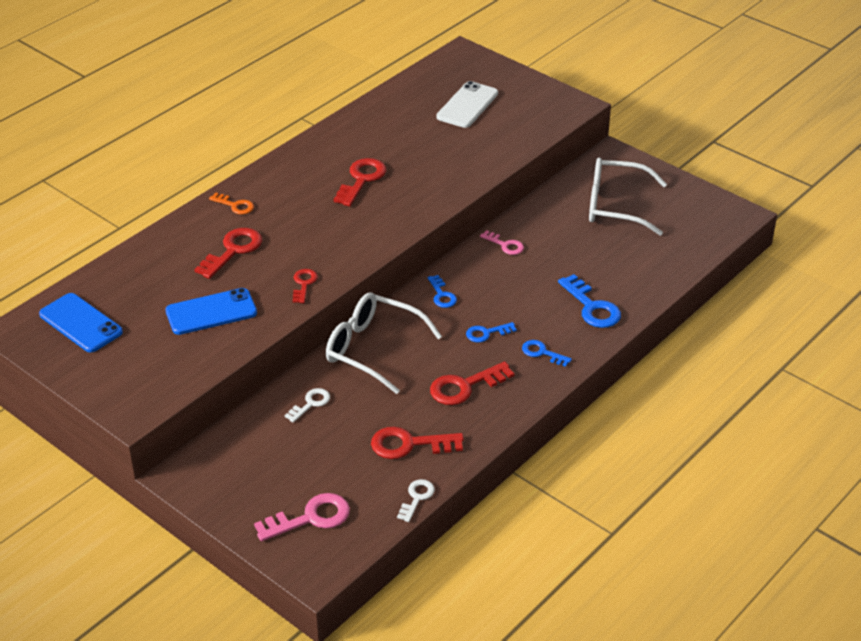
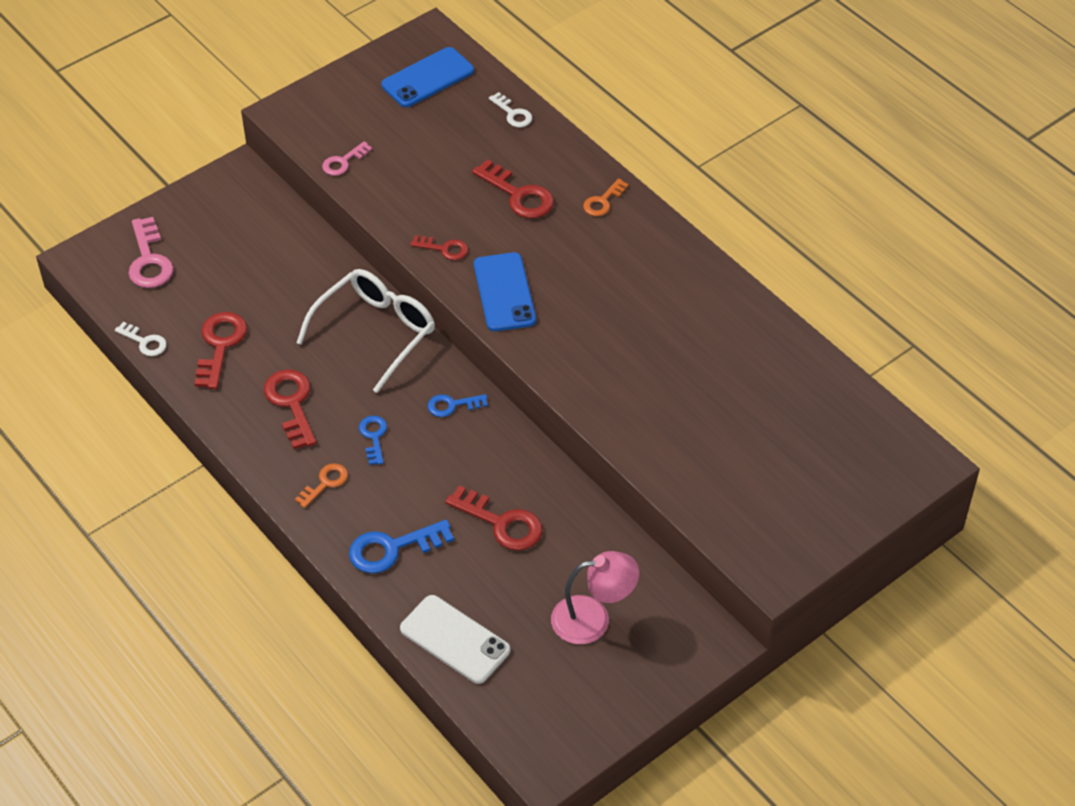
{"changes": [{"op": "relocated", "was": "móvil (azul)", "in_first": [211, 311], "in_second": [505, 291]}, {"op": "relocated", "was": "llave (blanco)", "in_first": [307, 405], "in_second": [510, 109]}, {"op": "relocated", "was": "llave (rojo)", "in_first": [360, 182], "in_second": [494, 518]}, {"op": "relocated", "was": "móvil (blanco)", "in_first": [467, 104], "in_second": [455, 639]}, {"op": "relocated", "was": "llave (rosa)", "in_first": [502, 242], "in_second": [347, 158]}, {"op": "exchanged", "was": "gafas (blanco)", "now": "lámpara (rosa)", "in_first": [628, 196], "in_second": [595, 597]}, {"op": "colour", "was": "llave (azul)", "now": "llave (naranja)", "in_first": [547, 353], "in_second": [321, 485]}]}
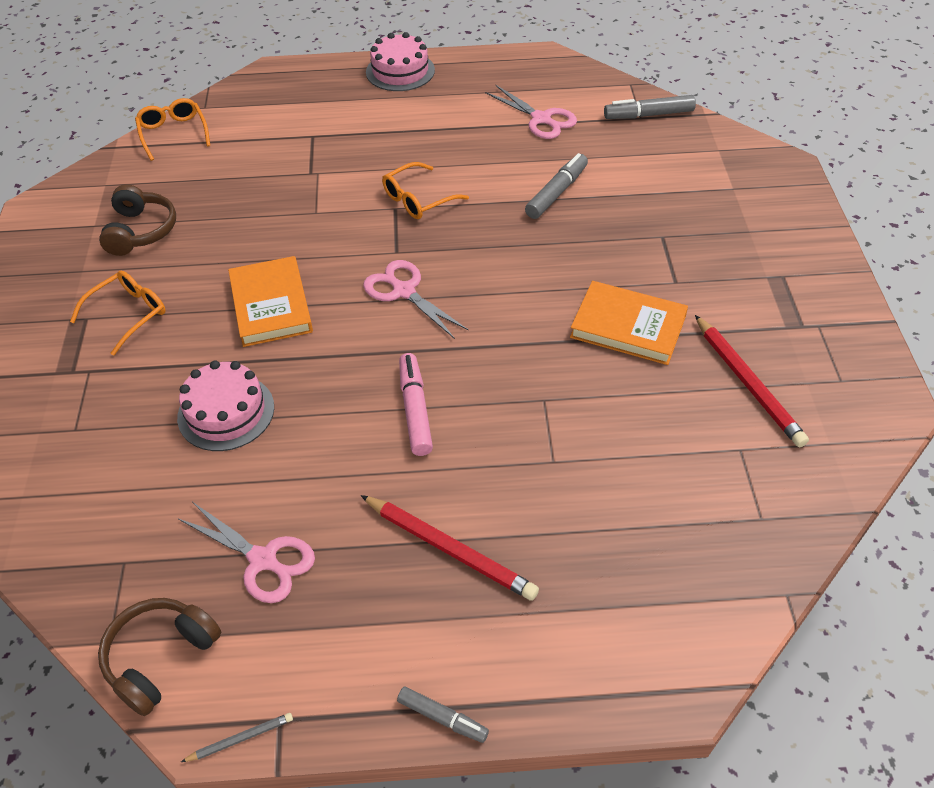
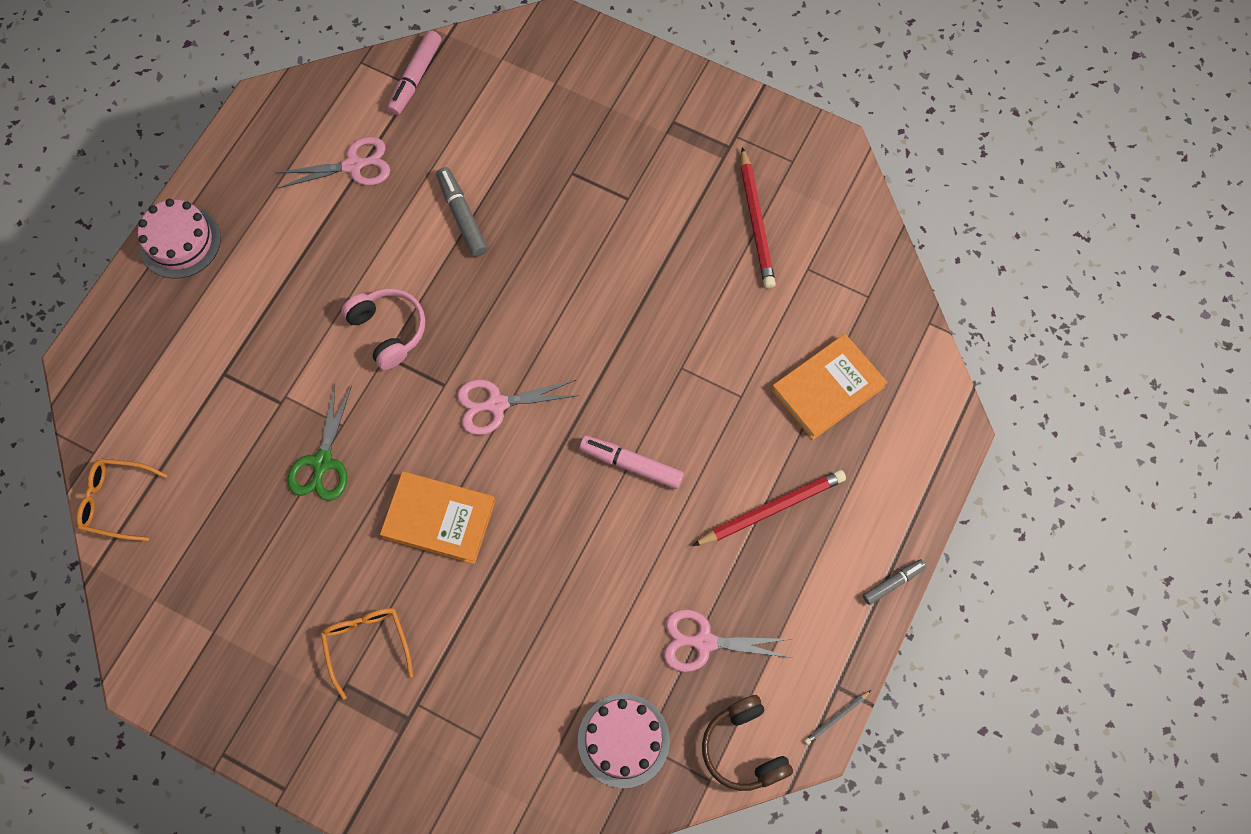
{"changes": [{"op": "missing", "was": "auriculares (marrón)", "in_first": [137, 220]}, {"op": "appeared", "now": "tijeras (verde)", "in_second": [319, 442]}, {"op": "relocated", "was": "tarta (rosa)", "in_first": [225, 406], "in_second": [624, 741]}, {"op": "relocated", "was": "libro (naranja)", "in_first": [629, 323], "in_second": [829, 387]}, {"op": "exchanged", "was": "gafas (naranja)", "now": "auriculares (rosa)", "in_first": [425, 190], "in_second": [383, 329]}, {"op": "colour", "was": "rotulador (gris)", "now": "rotulador (rosa)", "in_first": [650, 107], "in_second": [414, 72]}, {"op": "spun", "was": "tijeras (rosa)", "in_first": [246, 552], "in_second": [728, 640], "clockwise": -150}, {"op": "spun", "was": "lápiz (gris)", "in_first": [237, 737], "in_second": [837, 717], "clockwise": -135}, {"op": "spun", "was": "lápiz (rojo)", "in_first": [752, 381], "in_second": [758, 217], "clockwise": 75}]}
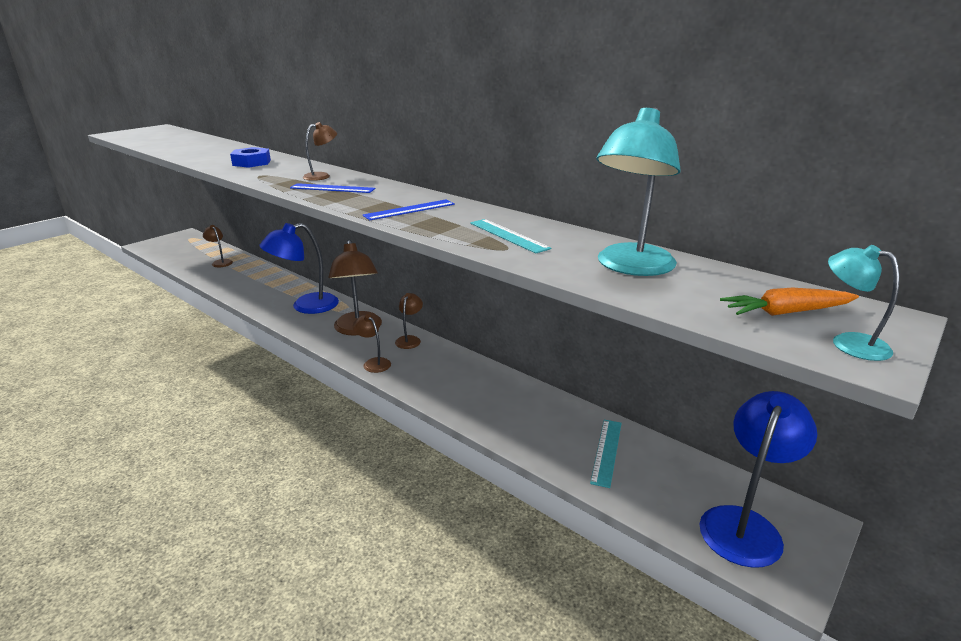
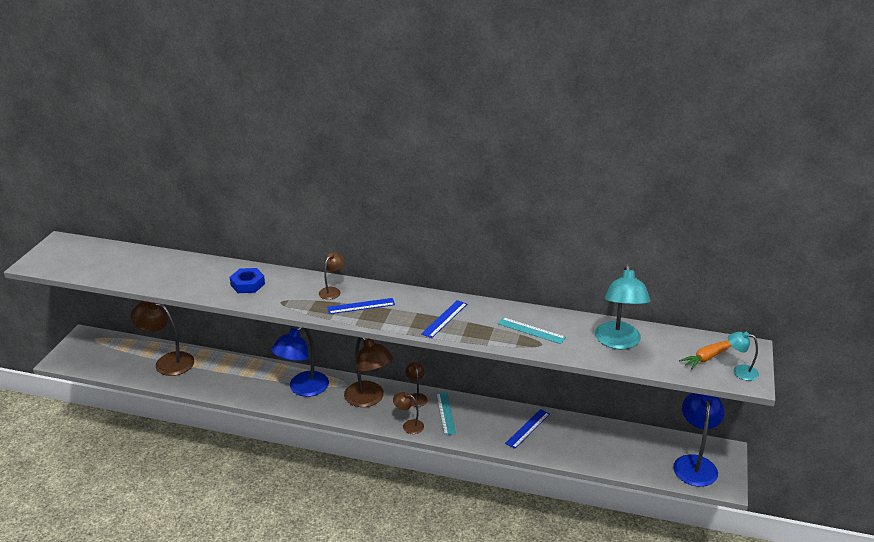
{"changes": [{"op": "appeared", "now": "regla (azul)", "in_second": [527, 429]}, {"op": "relocated", "was": "regla (turquesa)", "in_first": [606, 454], "in_second": [446, 413]}, {"op": "size", "was": "lámpara (marrón)", "in_first": [218, 246], "in_second": [162, 338], "ratio": 1.95}]}
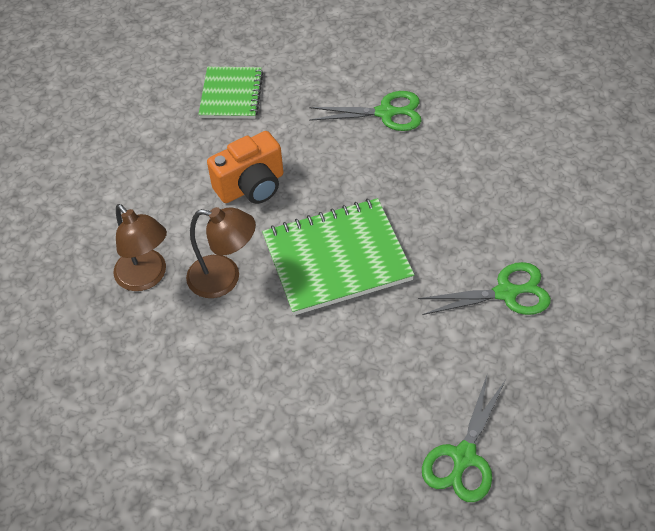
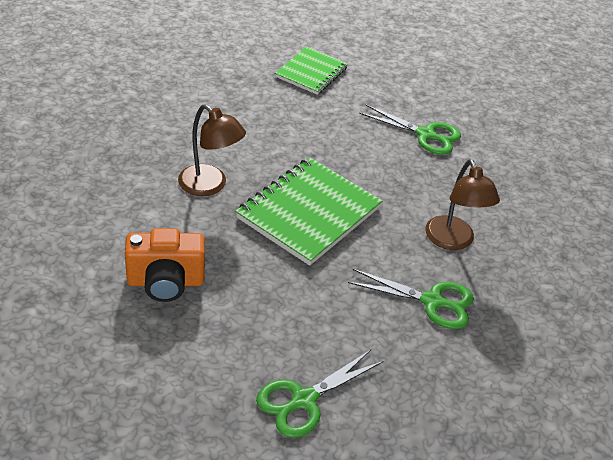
{"changes": [{"op": "relocated", "was": "lámpara (marrón)", "in_first": [140, 247], "in_second": [462, 204]}, {"op": "relocated", "was": "cámara (naranja)", "in_first": [245, 167], "in_second": [165, 265]}, {"op": "spun", "was": "cuaderno (verde)", "in_first": [338, 256], "in_second": [308, 211], "clockwise": -60}]}
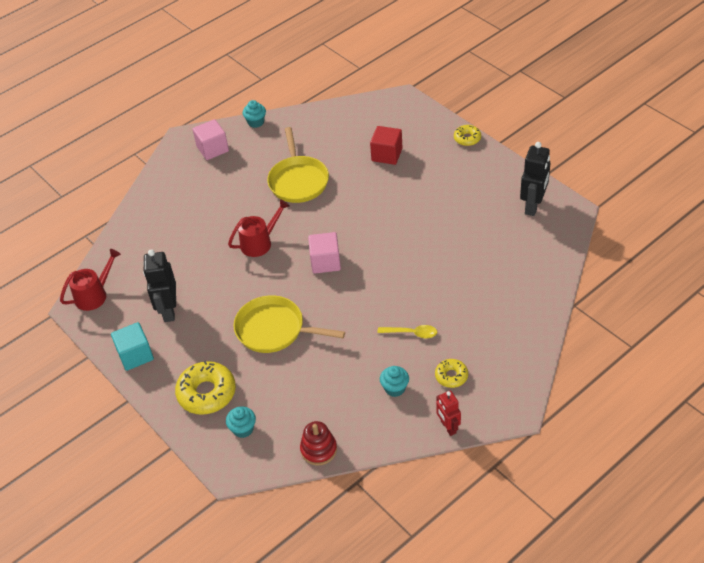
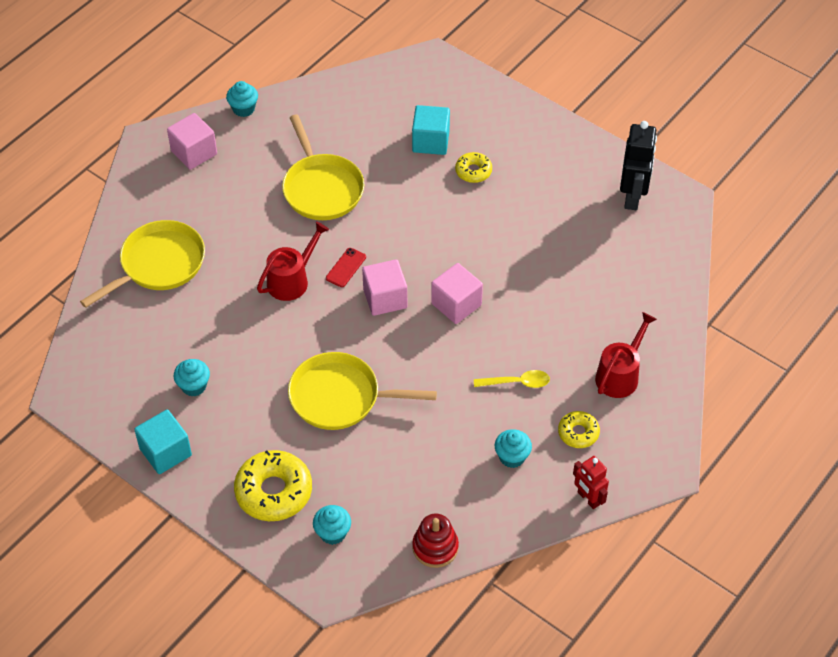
{"changes": [{"op": "appeared", "now": "sartén (amarillo)", "in_second": [142, 264]}, {"op": "appeared", "now": "móvil (rojo)", "in_second": [346, 267]}, {"op": "appeared", "now": "cubo (rosa)", "in_second": [457, 293]}, {"op": "relocated", "was": "regadera (rojo)", "in_first": [90, 280], "in_second": [626, 355]}, {"op": "relocated", "was": "rosquilla (amarillo)", "in_first": [467, 135], "in_second": [473, 167]}, {"op": "exchanged", "was": "robot (negro)", "now": "magdalena (turquesa)", "in_first": [159, 285], "in_second": [192, 377]}, {"op": "colour", "was": "cubo (rojo)", "now": "cubo (turquesa)", "in_first": [386, 145], "in_second": [431, 130]}]}
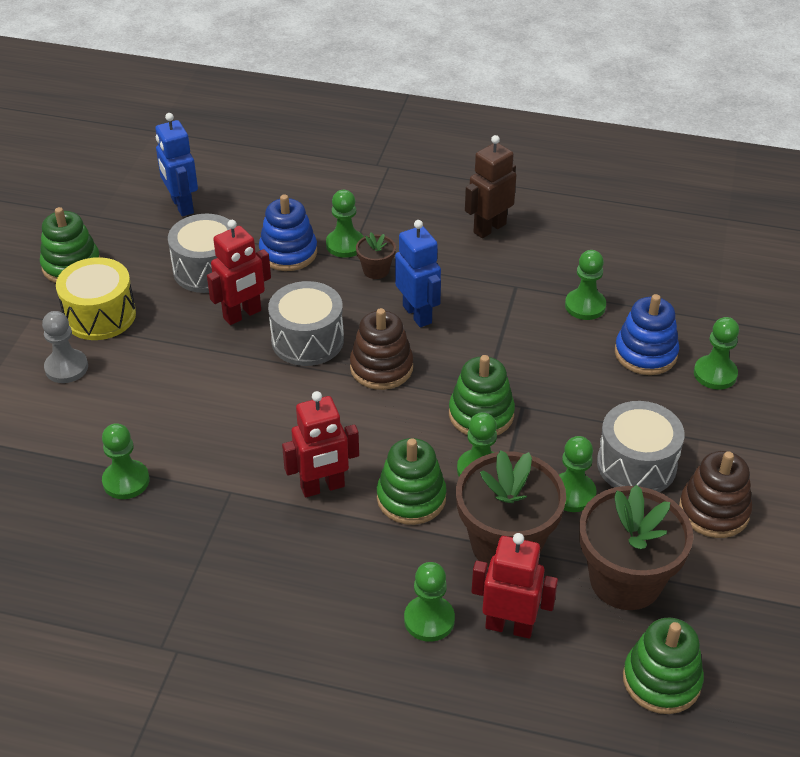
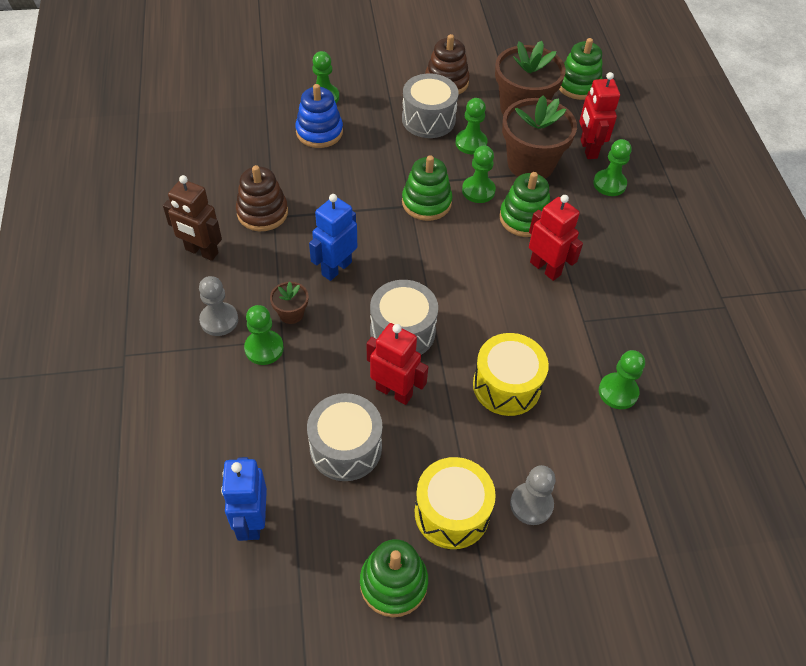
{"changes": [{"op": "missing", "was": "juguete apilable (azul)", "in_first": [288, 232]}, {"op": "missing", "was": "peón (verde)", "in_first": [585, 285]}, {"op": "appeared", "now": "peón (gris)", "in_second": [218, 306]}, {"op": "appeared", "now": "tambor (amarillo)", "in_second": [511, 374]}, {"op": "relocated", "was": "juguete apilable (marrón)", "in_first": [381, 349], "in_second": [262, 198]}, {"op": "spun", "was": "robot (azul)", "in_first": [176, 164], "in_second": [244, 499], "clockwise": 135}]}
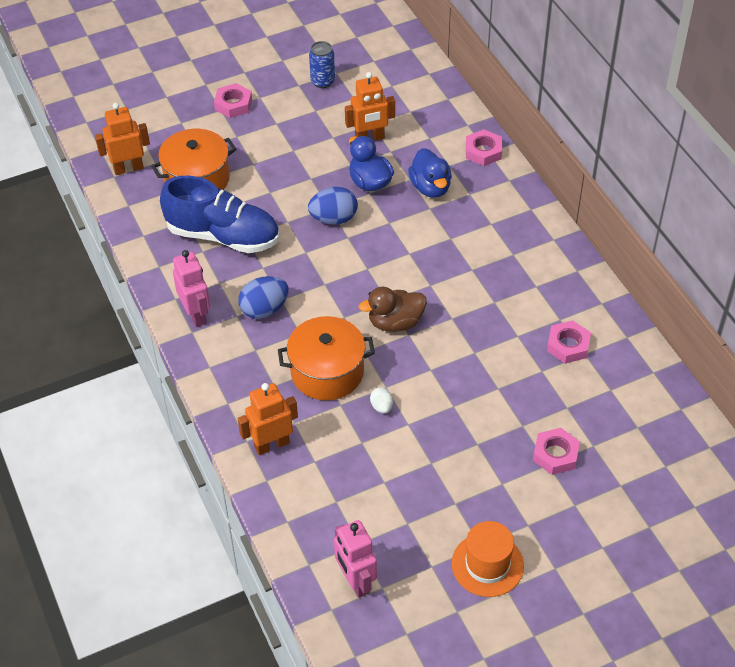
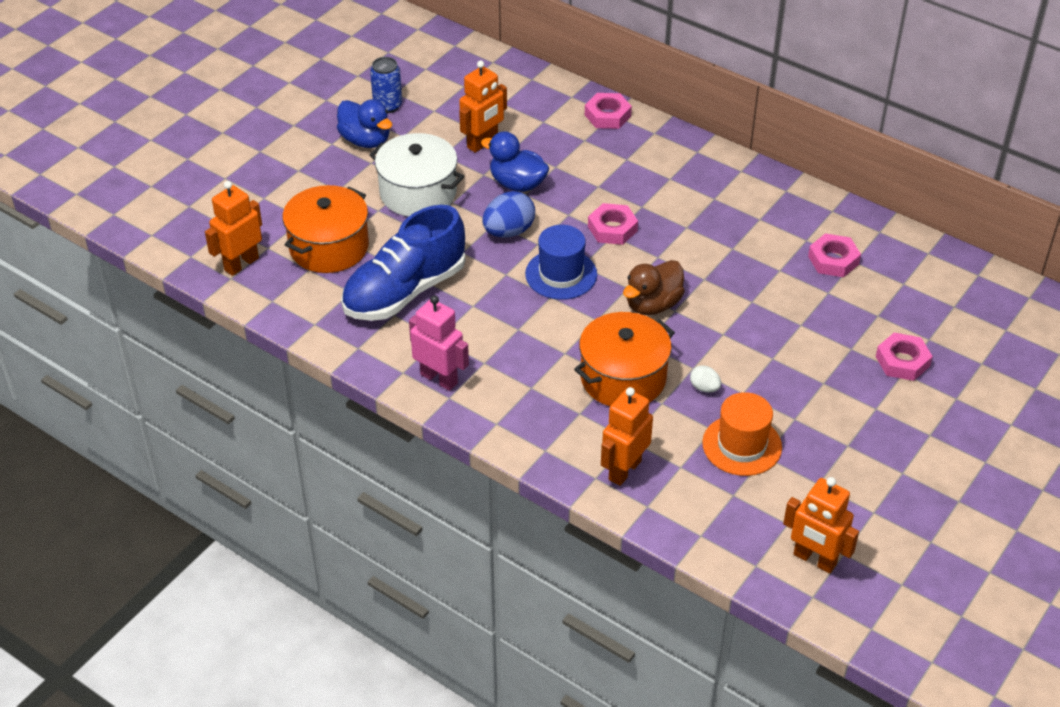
{"changes": [{"op": "missing", "was": "huevo (azul)", "in_first": [263, 297]}, {"op": "appeared", "now": "olla (blanco)", "in_second": [416, 175]}, {"op": "appeared", "now": "sombrero (azul)", "in_second": [561, 262]}, {"op": "relocated", "was": "tuerca (rosa)", "in_first": [233, 100], "in_second": [613, 224]}, {"op": "relocated", "was": "pato (azul)", "in_first": [430, 173], "in_second": [364, 123]}, {"op": "relocated", "was": "sombrero (naranja)", "in_first": [488, 559], "in_second": [742, 434]}, {"op": "colour", "was": "robot (rosa)", "now": "robot (naranja)", "in_first": [355, 559], "in_second": [821, 525]}, {"op": "spun", "was": "zapato (azul)", "in_first": [219, 214], "in_second": [403, 263], "clockwise": 150}]}
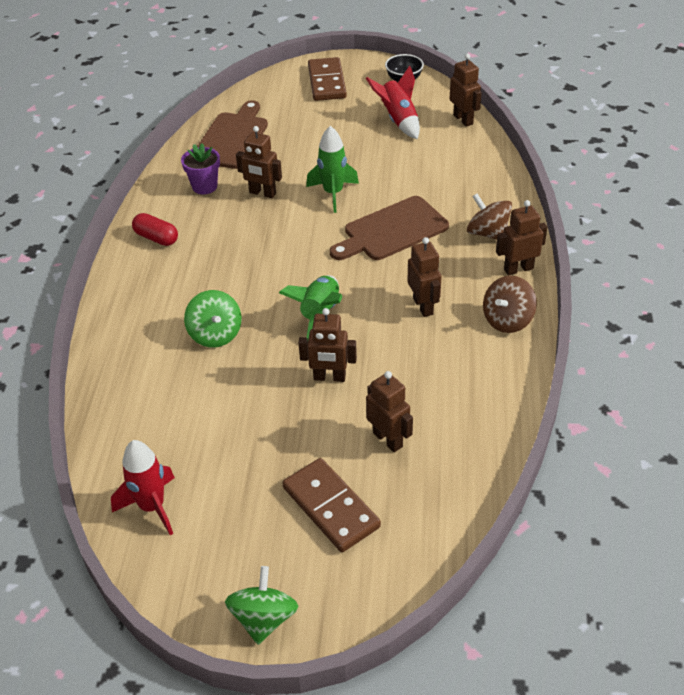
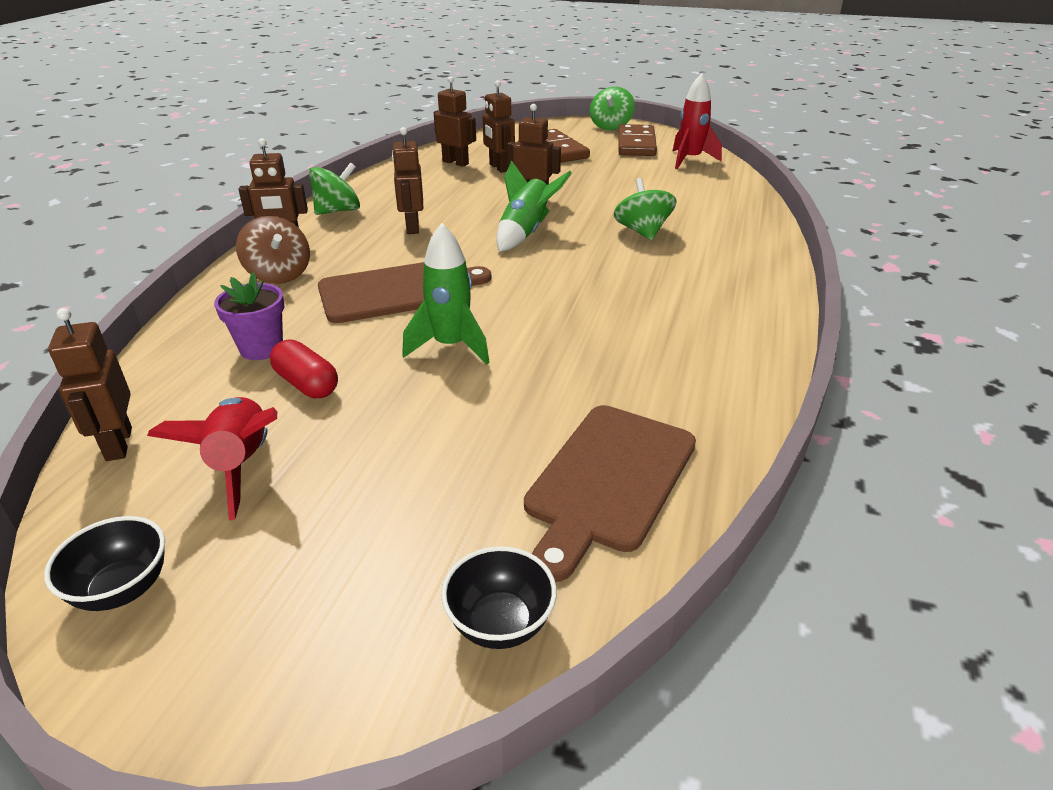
{"changes": [{"op": "appeared", "now": "cuenco (negro)", "in_second": [499, 597]}, {"op": "relocated", "was": "cápsula (rojo)", "in_first": [155, 229], "in_second": [304, 369]}, {"op": "relocated", "was": "maceta (morado)", "in_first": [200, 169], "in_second": [249, 316]}, {"op": "relocated", "was": "robot (marrón)", "in_first": [259, 162], "in_second": [455, 121]}, {"op": "relocated", "was": "ficha de dominó (marrón)", "in_first": [327, 79], "in_second": [637, 140]}, {"op": "colour", "was": "peonza (marrón)", "now": "peonza (verde)", "in_first": [510, 304], "in_second": [334, 188]}]}
